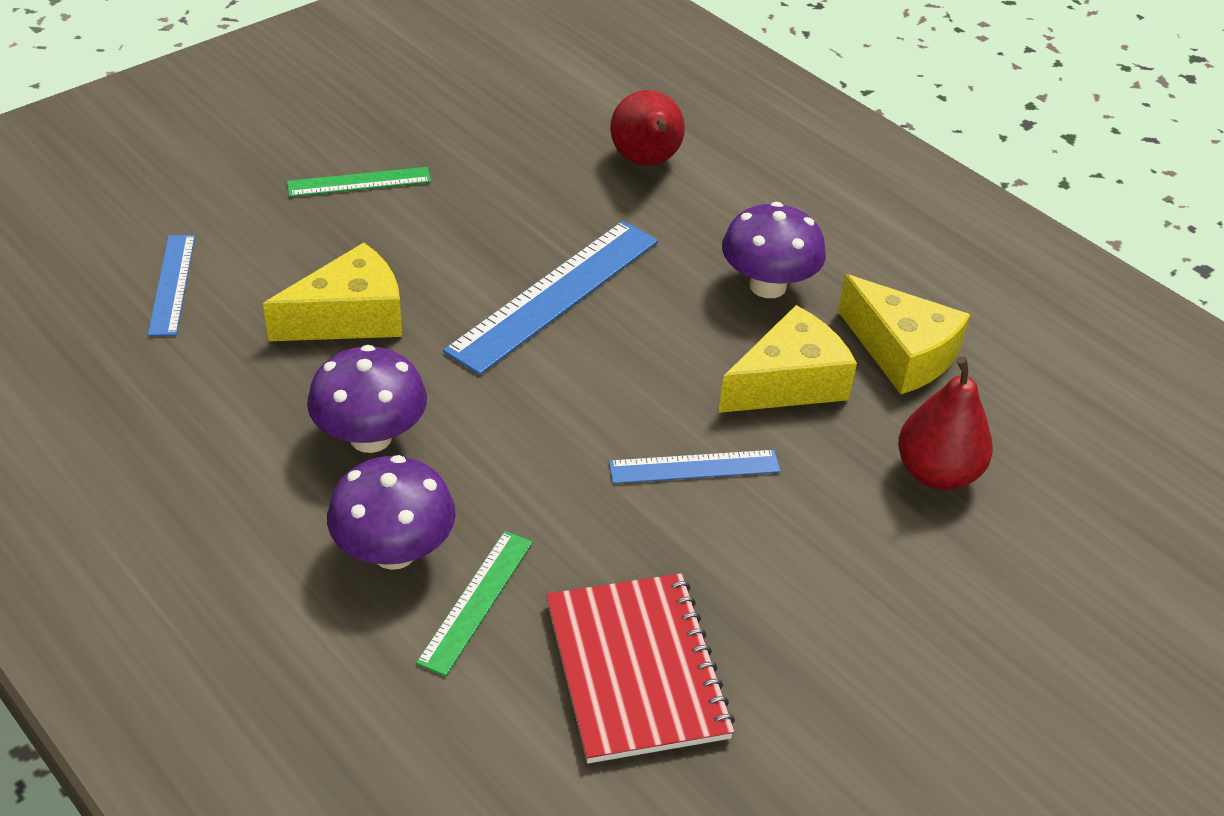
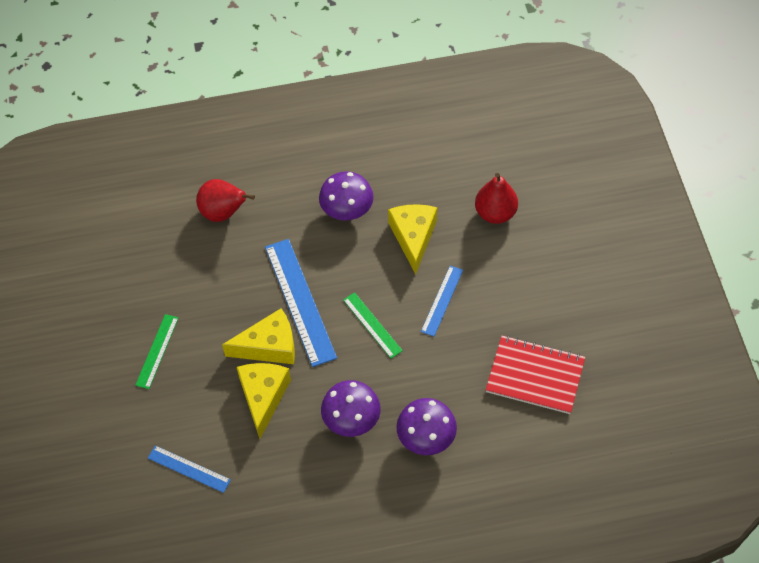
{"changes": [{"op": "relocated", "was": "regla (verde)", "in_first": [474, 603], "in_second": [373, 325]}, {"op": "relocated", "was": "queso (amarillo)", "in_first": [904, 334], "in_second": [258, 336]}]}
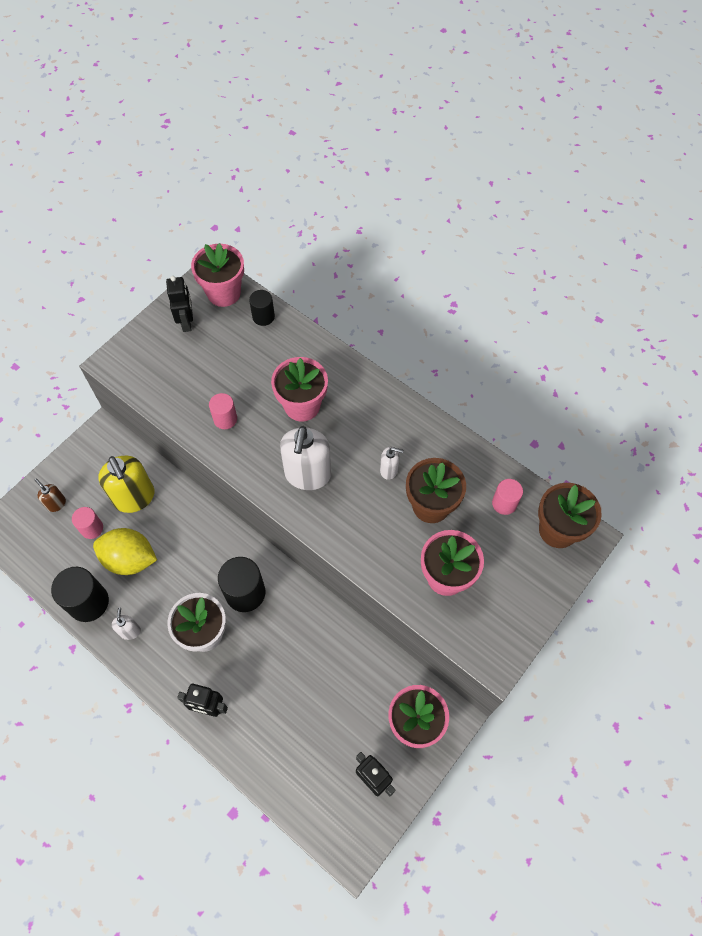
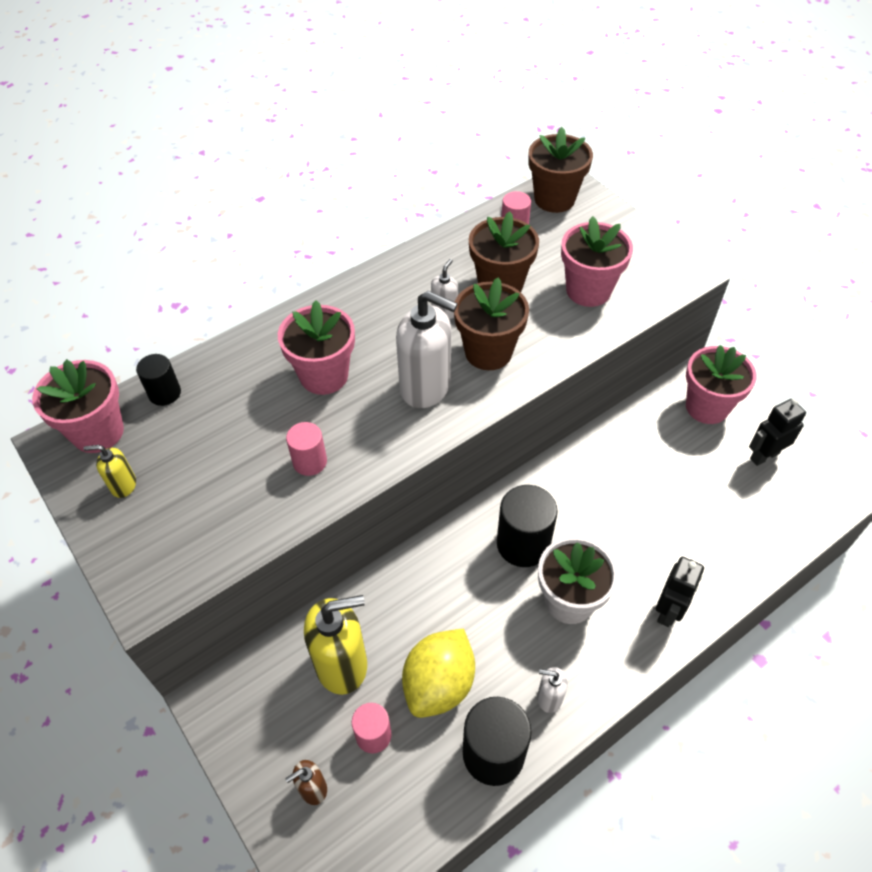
{"changes": [{"op": "appeared", "now": "maceta (marrón)", "in_second": [491, 323]}, {"op": "exchanged", "was": "robot (negro)", "now": "dispensador de jabón (amarillo)", "in_first": [179, 304], "in_second": [109, 471]}]}
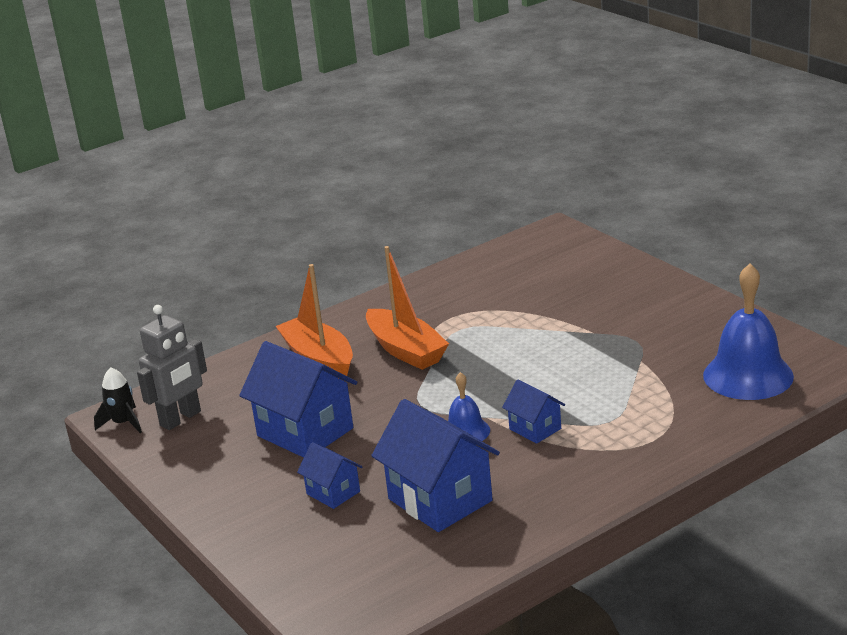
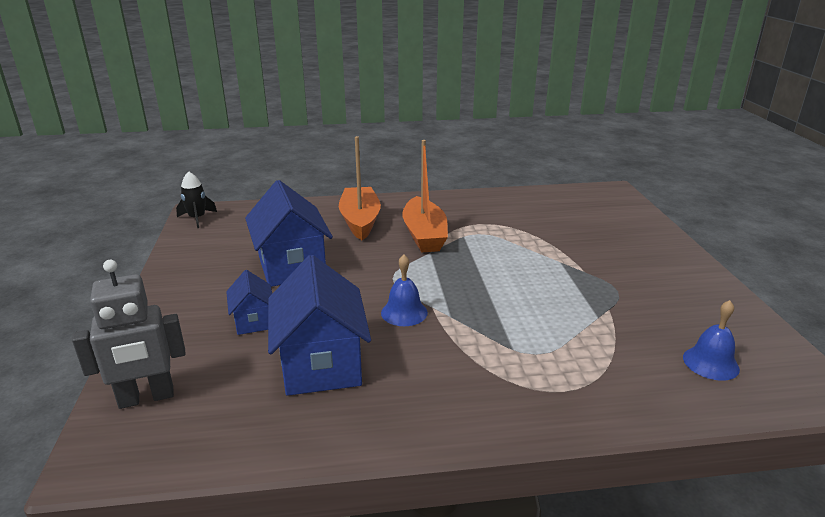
{"changes": [{"op": "missing", "was": "casa (azul)", "in_first": [533, 412]}, {"op": "relocated", "was": "robot (gris)", "in_first": [172, 367], "in_second": [128, 334]}, {"op": "size", "was": "campana (azul)", "in_first": [748, 331], "in_second": [711, 340], "ratio": 0.54}]}
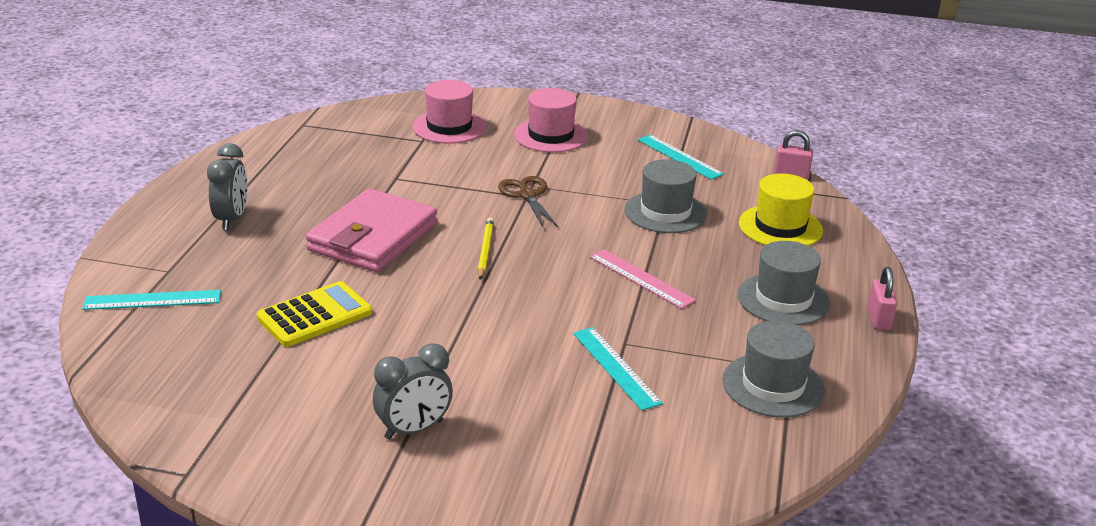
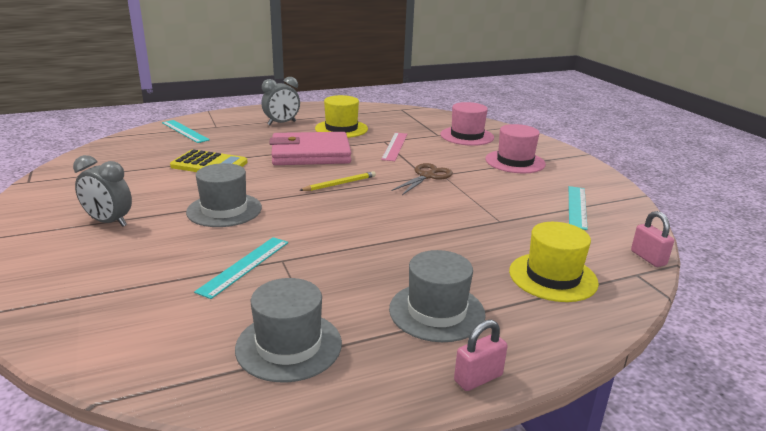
{"changes": [{"op": "appeared", "now": "sombrero (amarillo)", "in_second": [341, 116]}, {"op": "relocated", "was": "regla (rosa)", "in_first": [642, 279], "in_second": [394, 147]}, {"op": "relocated", "was": "sombrero (gris)", "in_first": [666, 196], "in_second": [224, 195]}]}
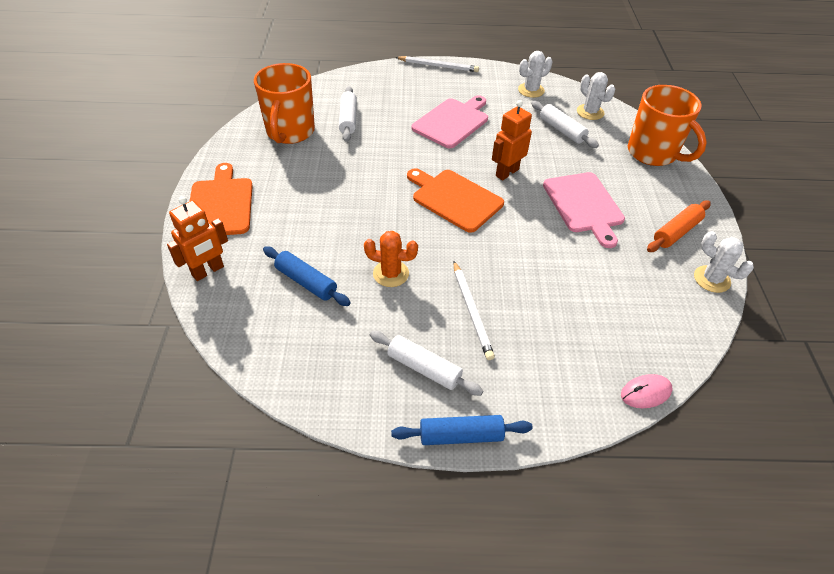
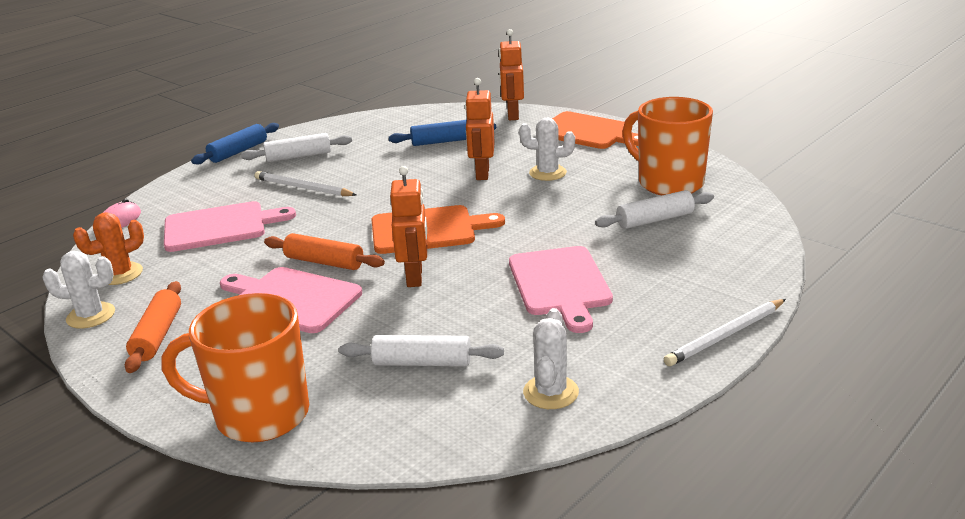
{"changes": [{"op": "appeared", "now": "tabla de cortar (rosa)", "in_second": [230, 226]}, {"op": "appeared", "now": "rodillo (naranja)", "in_second": [324, 251]}, {"op": "appeared", "now": "robot (naranja)", "in_second": [480, 129]}, {"op": "relocated", "was": "cactus (naranja)", "in_first": [391, 259], "in_second": [108, 248]}, {"op": "relocated", "was": "cactus (blanco)", "in_first": [596, 96], "in_second": [547, 149]}, {"op": "spun", "was": "rodillo (blanco)", "in_first": [348, 114], "in_second": [654, 209], "clockwise": -60}]}
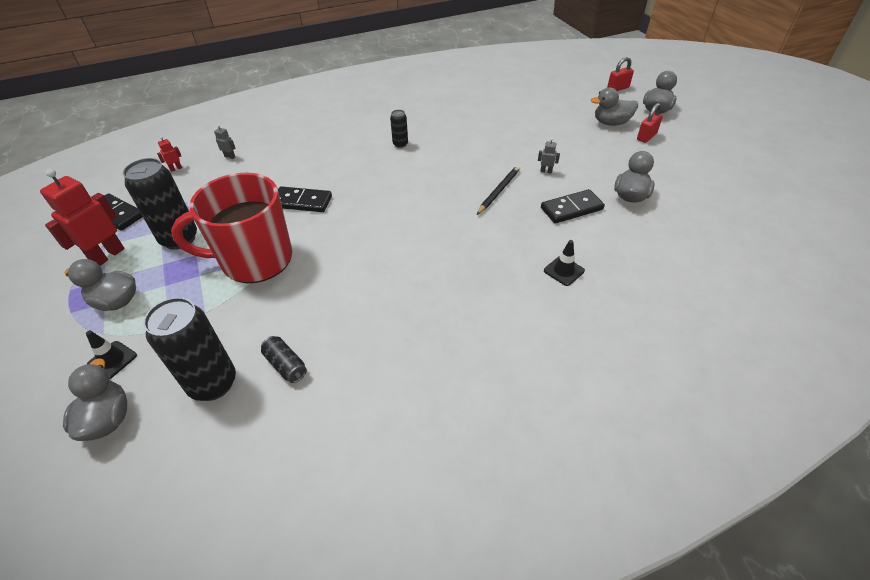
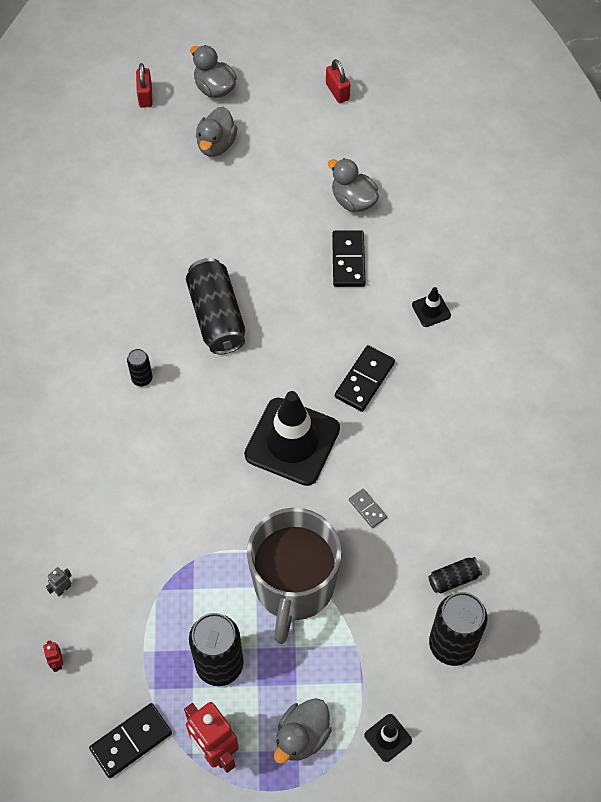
{"changes": [{"op": "missing", "was": "pato (gris)", "in_first": [95, 399]}, {"op": "missing", "was": "lápiz (negro)", "in_first": [498, 190]}, {"op": "missing", "was": "robot (gris)", "in_first": [549, 156]}, {"op": "appeared", "now": "lata (negro)", "in_second": [215, 306]}, {"op": "appeared", "now": "cono de tráfico (negro)", "in_second": [292, 438]}, {"op": "appeared", "now": "ficha de dominó (gris)", "in_second": [368, 508]}, {"op": "relocated", "was": "ficha de dominó (negro)", "in_first": [305, 199], "in_second": [365, 378]}, {"op": "relocated", "was": "candado (rojo)", "in_first": [650, 123], "in_second": [338, 81]}, {"op": "colour", "was": "taza (rojo)", "now": "taza (gris)", "in_first": [231, 228], "in_second": [294, 576]}]}
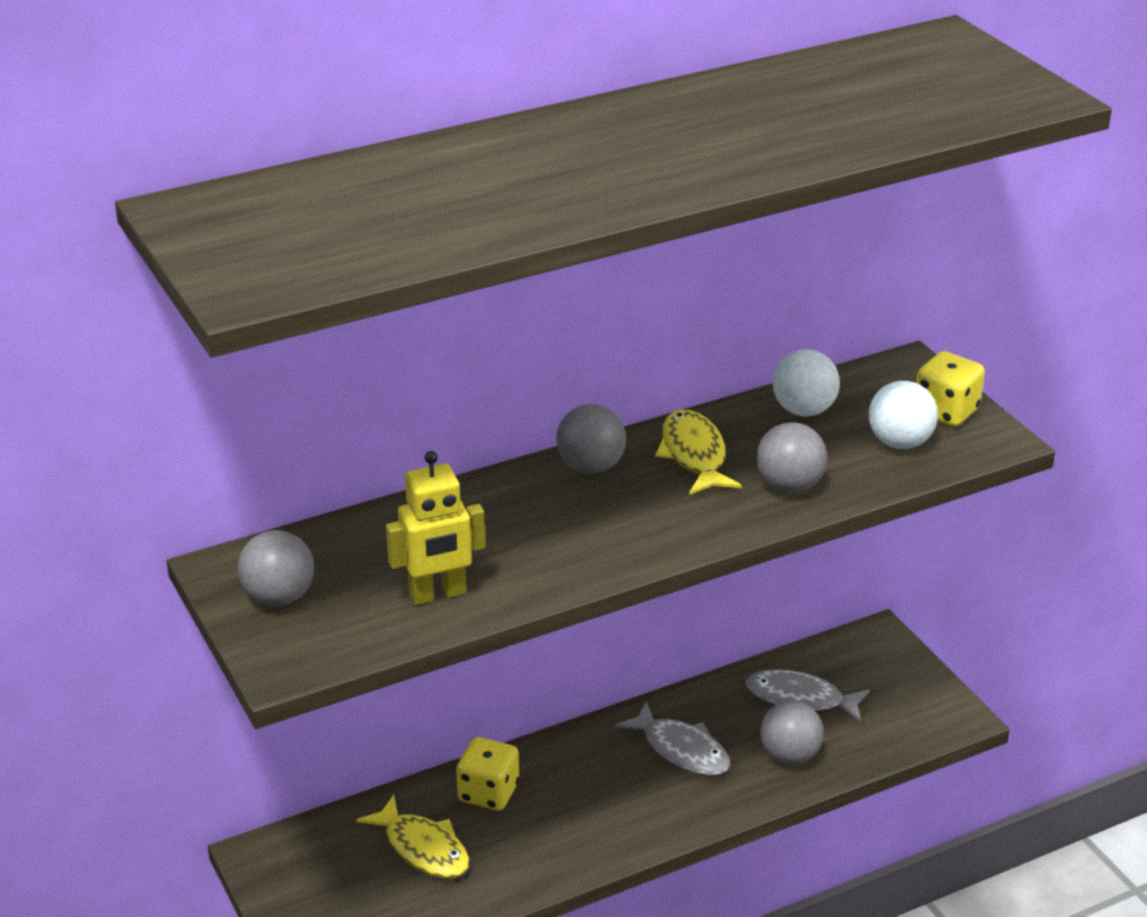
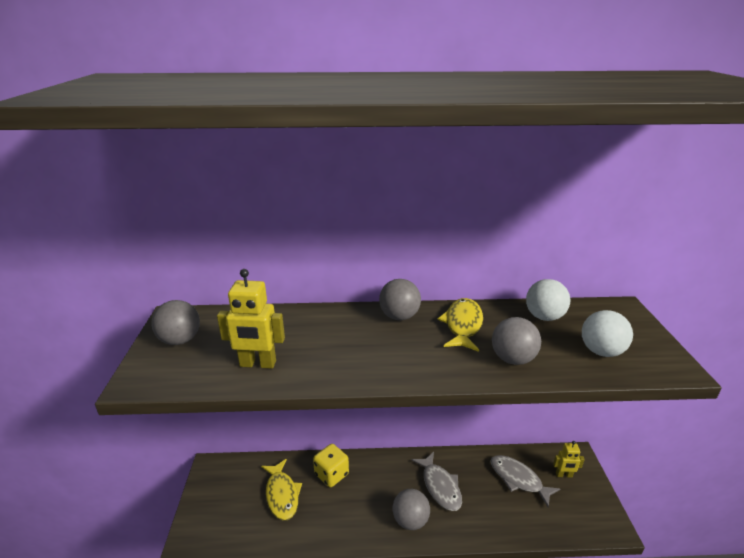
{"changes": [{"op": "missing", "was": "dado (amarillo)", "in_first": [950, 388]}, {"op": "appeared", "now": "robot (amarillo)", "in_second": [569, 459]}, {"op": "relocated", "was": "pelota (gris)", "in_first": [792, 732], "in_second": [411, 509]}]}
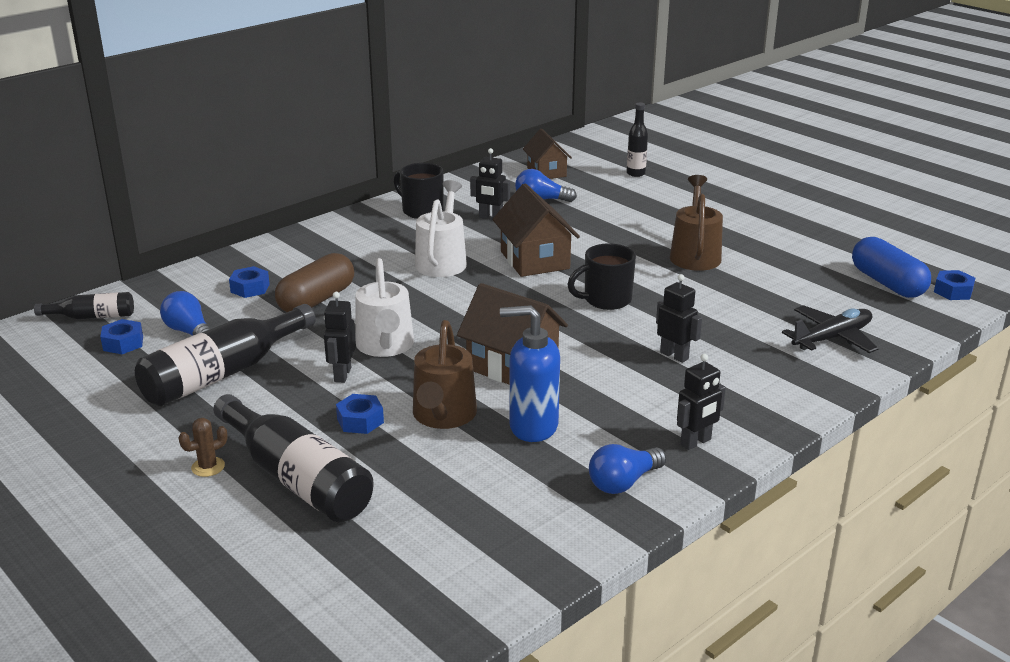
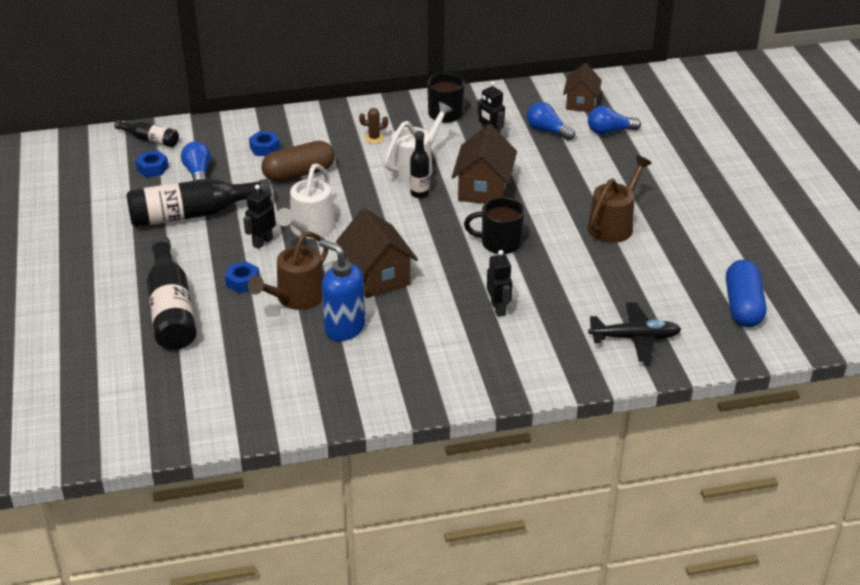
{"changes": [{"op": "missing", "was": "robot (negro)", "in_first": [701, 402]}, {"op": "missing", "was": "tuerca (azul)", "in_first": [954, 285]}, {"op": "relocated", "was": "cactus (marrón)", "in_first": [203, 447], "in_second": [373, 126]}, {"op": "relocated", "was": "bombilla (azul)", "in_first": [627, 469], "in_second": [614, 120]}, {"op": "relocated", "was": "botella (negro)", "in_first": [637, 140], "in_second": [419, 164]}]}
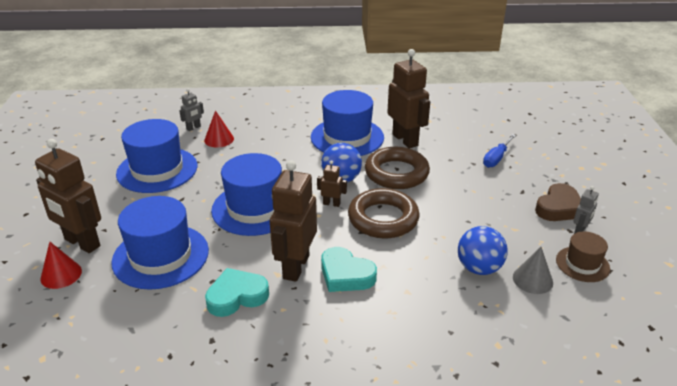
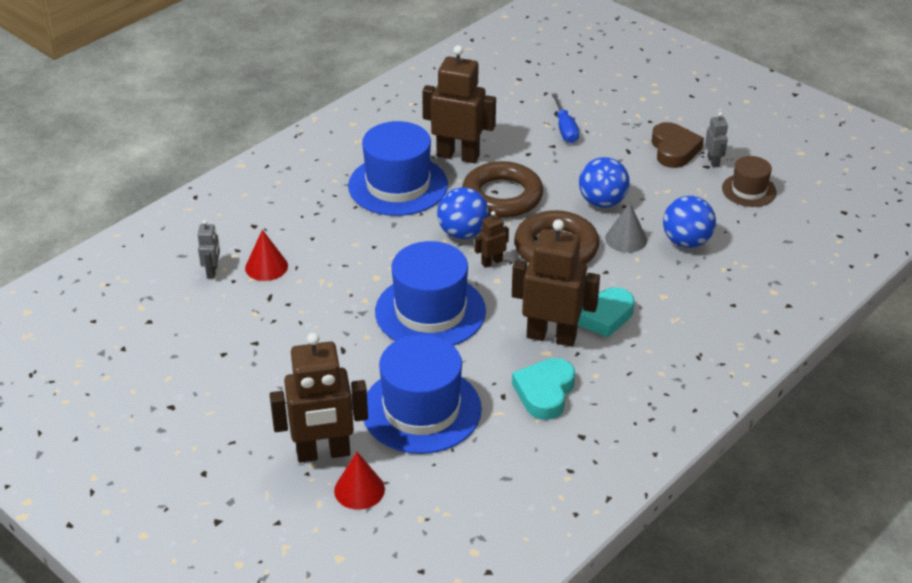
{"changes": [{"op": "missing", "was": "sombrero (azul)", "in_first": [156, 156]}, {"op": "appeared", "now": "pelota (azul)", "in_second": [604, 182]}, {"op": "relocated", "was": "cono (gris)", "in_first": [533, 270], "in_second": [626, 228]}, {"op": "spun", "was": "robot (marrón)", "in_first": [293, 221], "in_second": [556, 283], "clockwise": 135}]}
